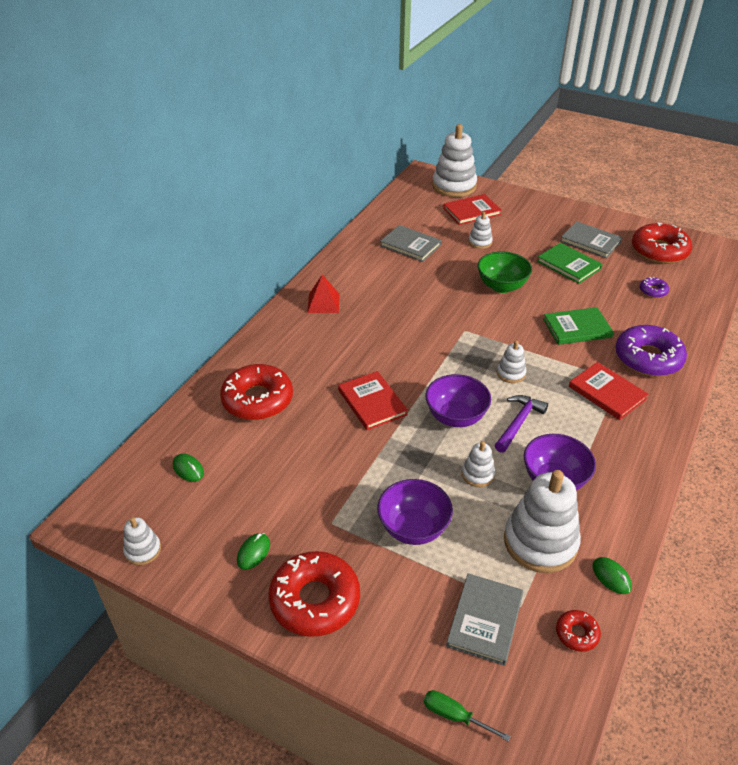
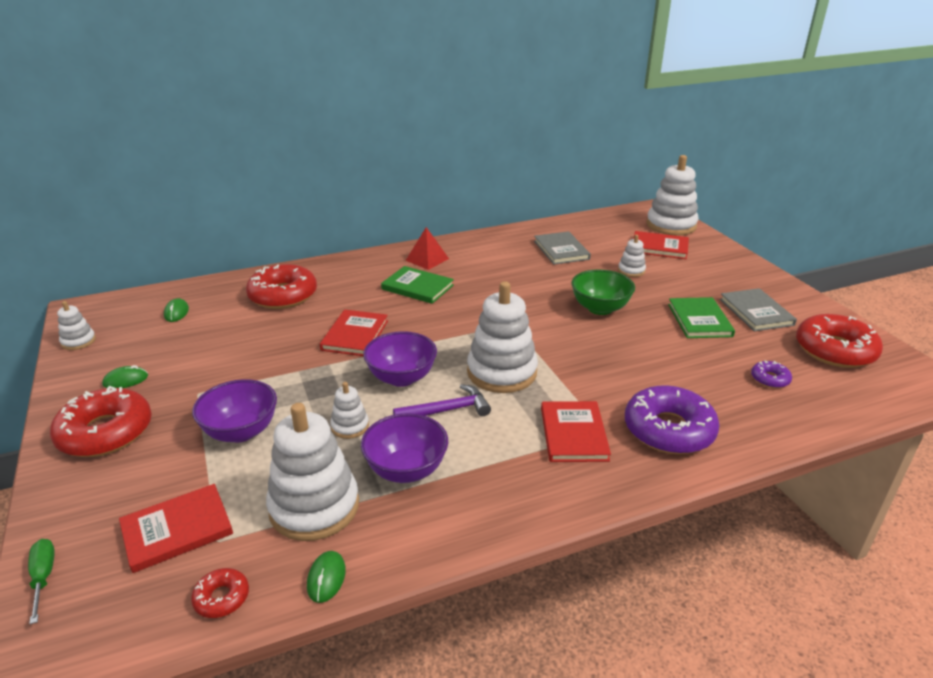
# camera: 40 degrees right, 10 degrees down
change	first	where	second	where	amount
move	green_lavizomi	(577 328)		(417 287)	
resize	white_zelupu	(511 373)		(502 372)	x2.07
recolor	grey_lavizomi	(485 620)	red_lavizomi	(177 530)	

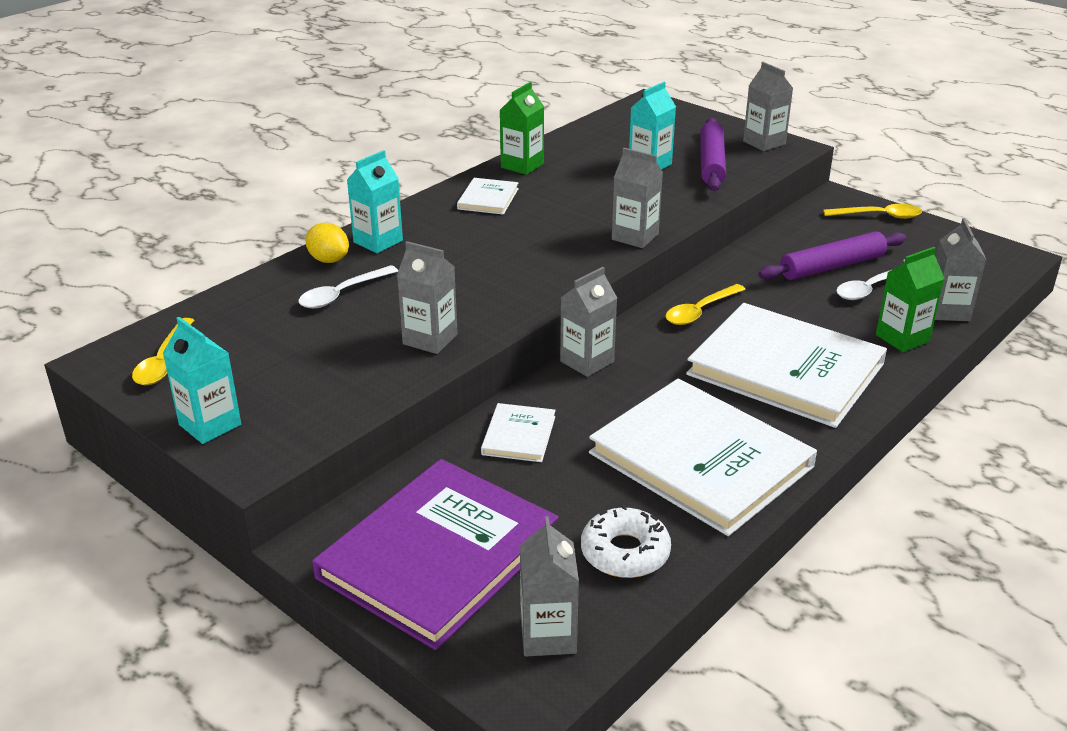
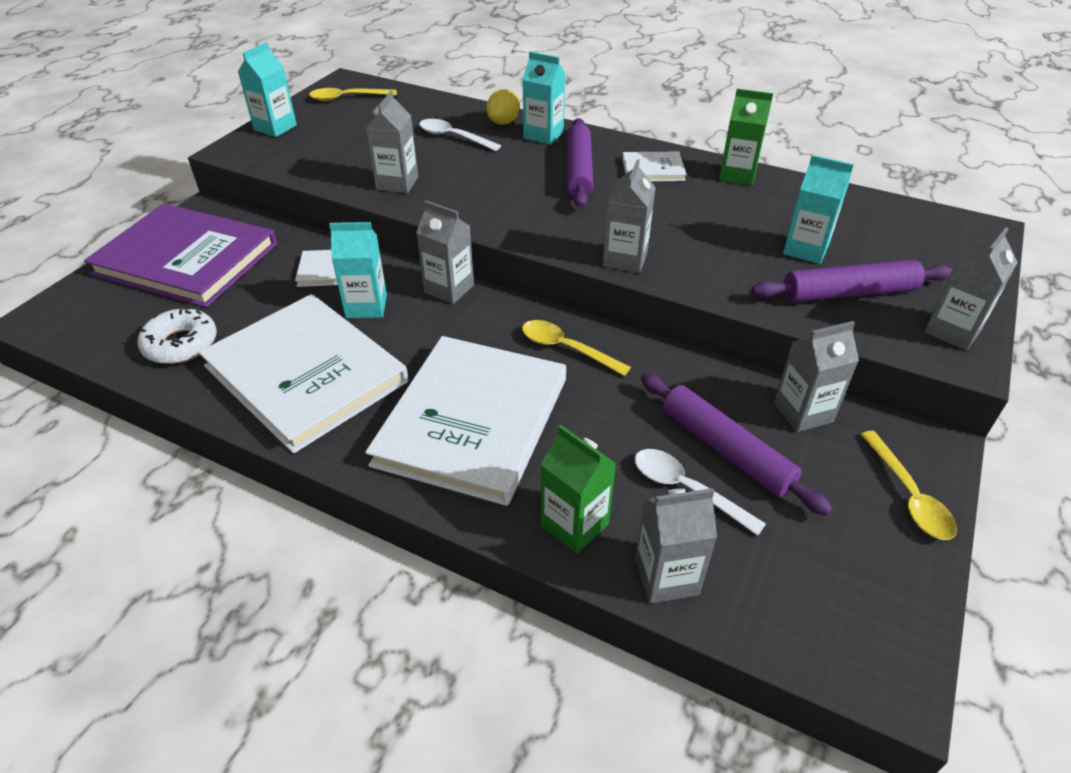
# camera: 75 degrees right, 10 degrees up
change	first	where	second	where	amount
rotate	white_lavizomi	(701 460)		(306 374)	75 degrees counterclockwise
move	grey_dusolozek	(548 635)		(803 412)	
insert			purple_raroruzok	(579 171)	
insert			turquoise_dusolozek	(366 306)	

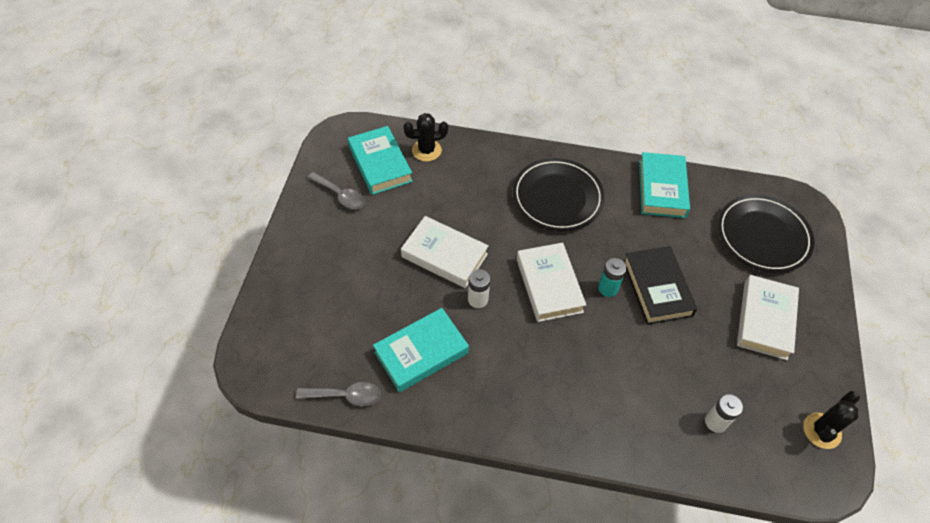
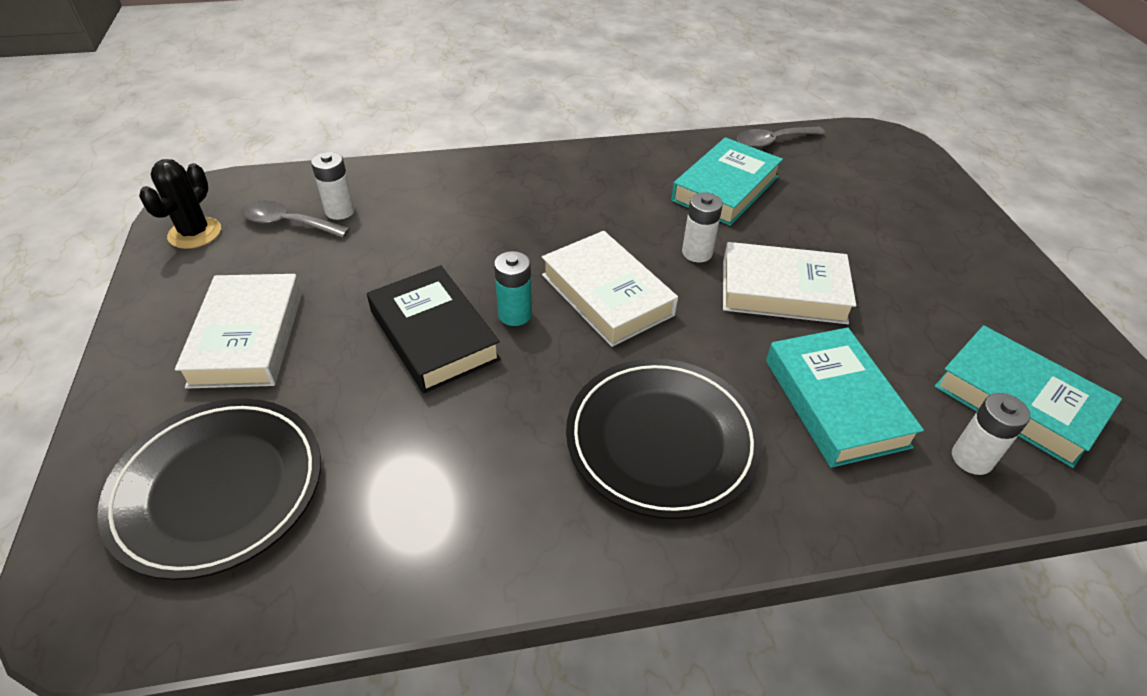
# camera: 160 degrees right, 10 degrees down
change	first	where	second	where	amount
replace	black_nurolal	(426 150)	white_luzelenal	(971 458)	
move	turquoise_lavizomi	(662 189)		(835 402)	
move	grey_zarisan	(340 195)		(288 223)	

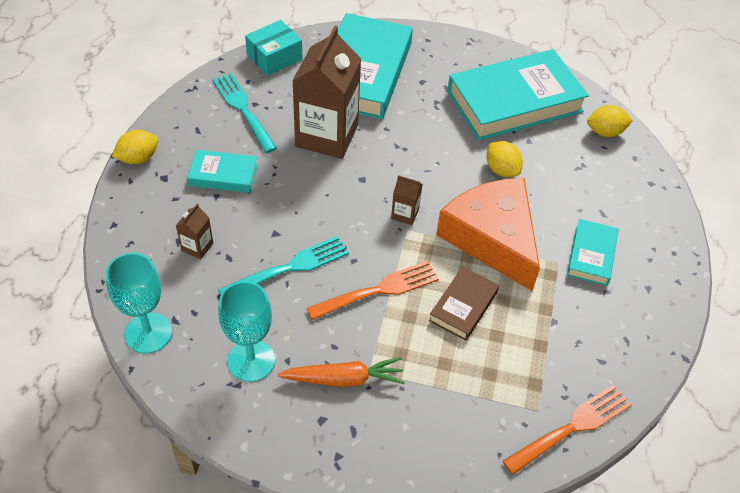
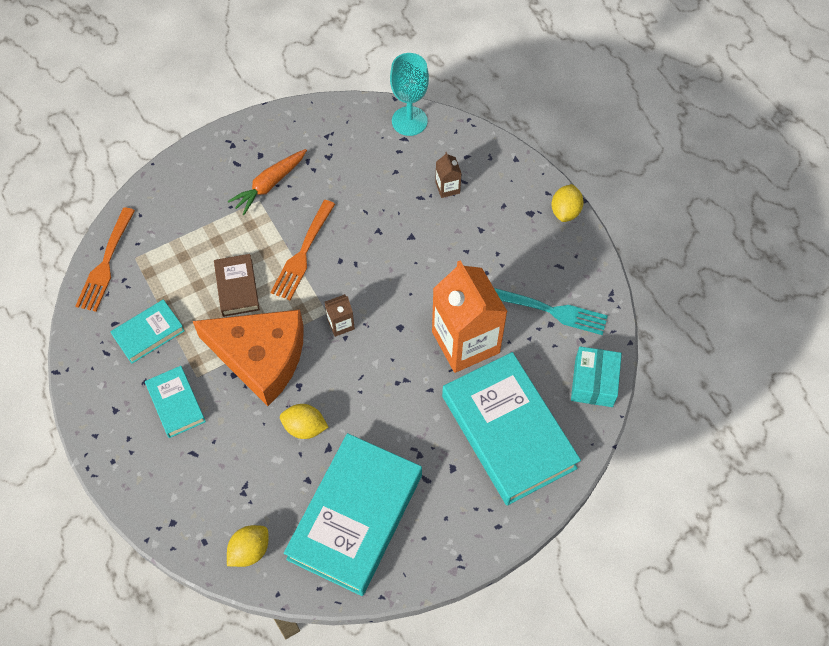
# camera: 140 degrees right, 10 degrees up
change	first	where	second	where	amount
recolor	brown_dusolozek	(327 136)	orange_dusolozek	(465 342)	
move	turquoise_lavizomi	(223 175)		(149 333)	
delete	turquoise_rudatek	(289 268)			
delete	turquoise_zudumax	(251 360)			

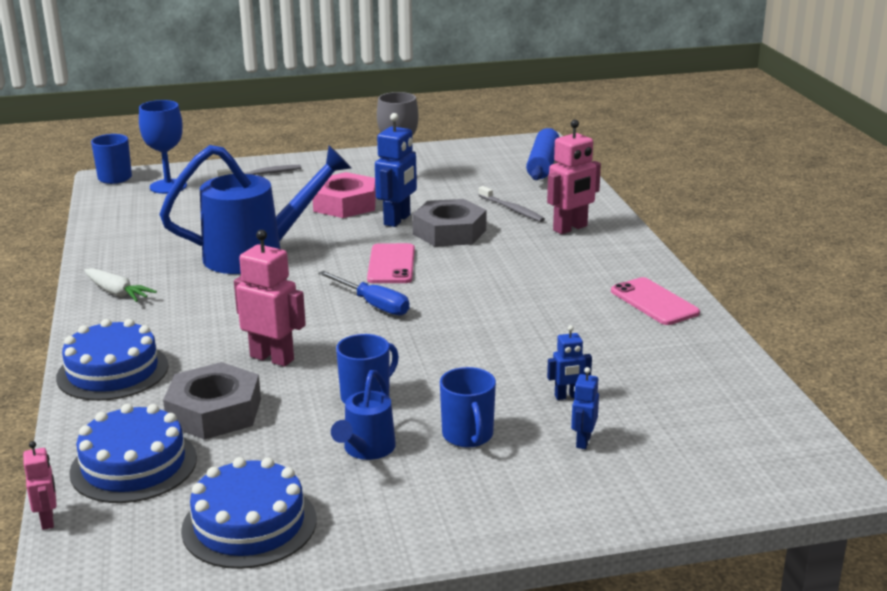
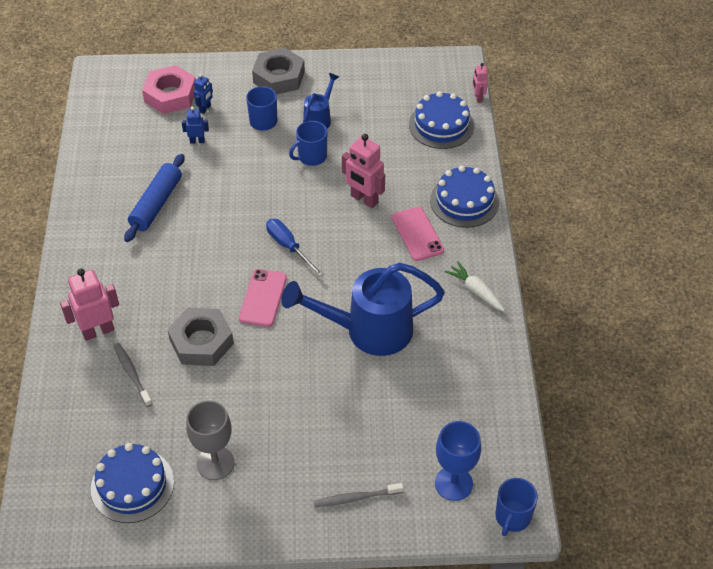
# camera: 170 degrees left, 25 degrees up
change	first	where	second	where	amount
delete	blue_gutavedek	(397 220)			
move	blue_raroruzok	(543 164)		(156 204)	
move	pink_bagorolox	(344 204)		(170 95)	
move	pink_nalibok	(654 302)		(417 234)	
move	grey_bagorolox	(214 412)		(279 77)	
move	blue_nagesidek	(249 524)		(132 485)	

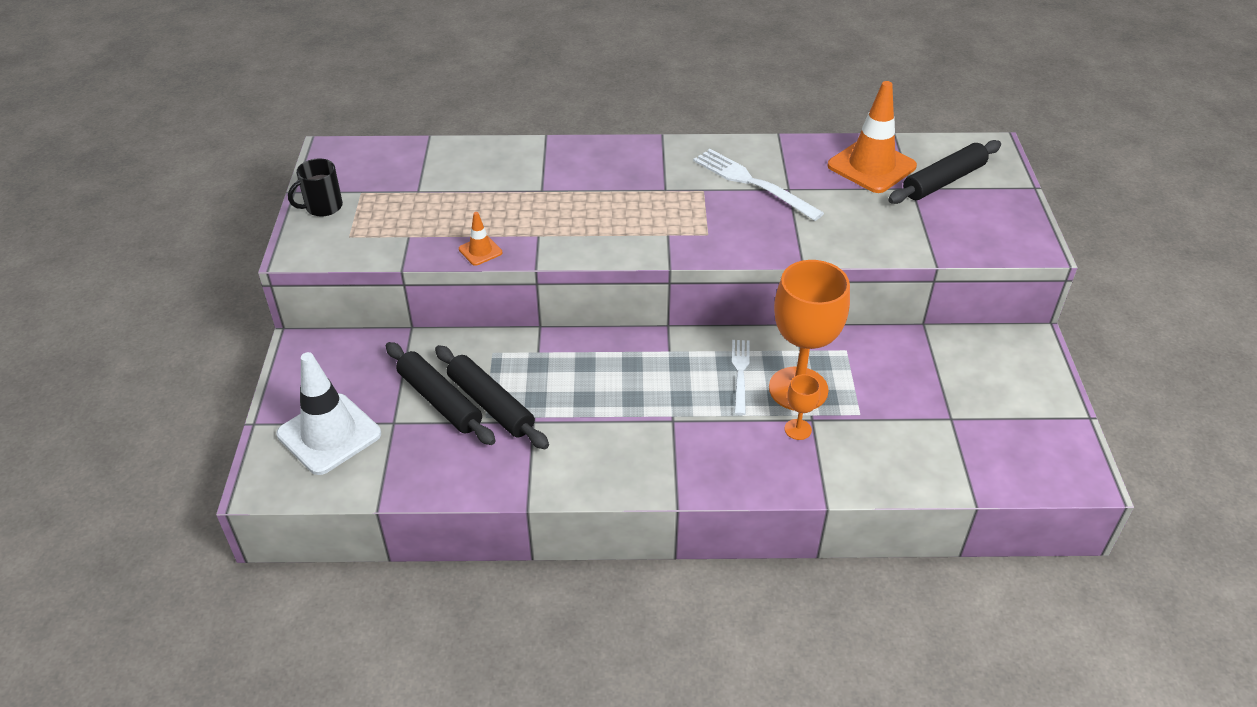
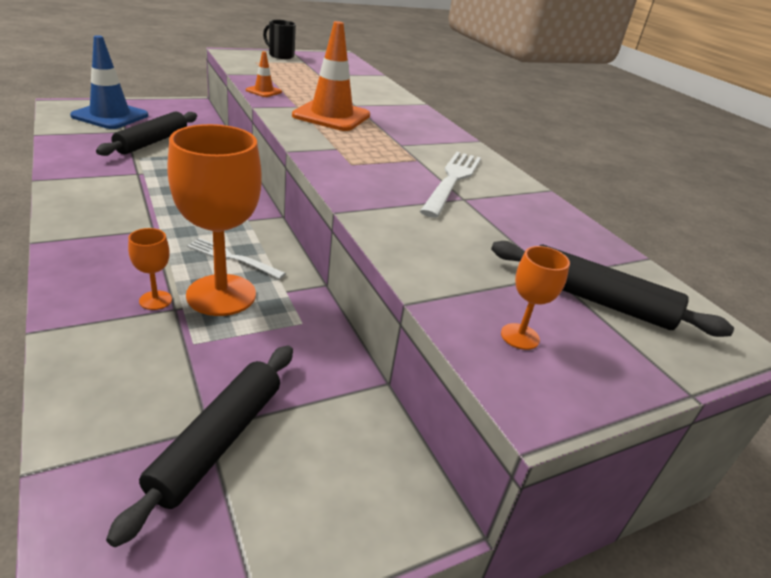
# camera: 60 degrees right, 10 degrees down
change	first	where	second	where	amount
move	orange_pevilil	(871 166)		(331 116)	
rotate	white_rudatek	(740 373)		(232 258)	135 degrees counterclockwise
move	black_raroruzok	(491 404)		(218 441)	
recolor	white_pevilil	(329 434)	blue_pevilil	(110 116)	
insert			orange_zudumax	(520 336)	

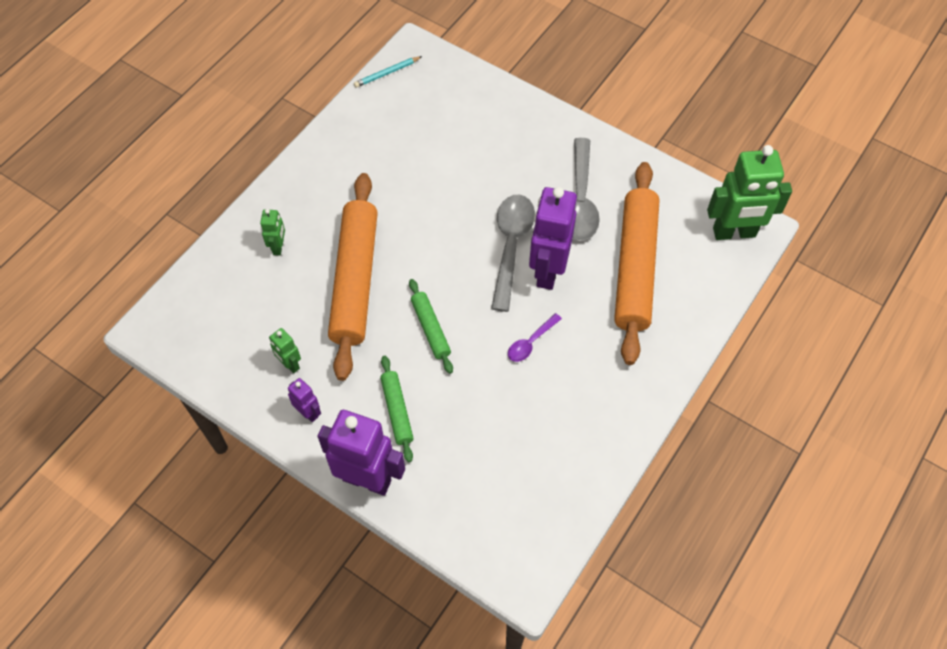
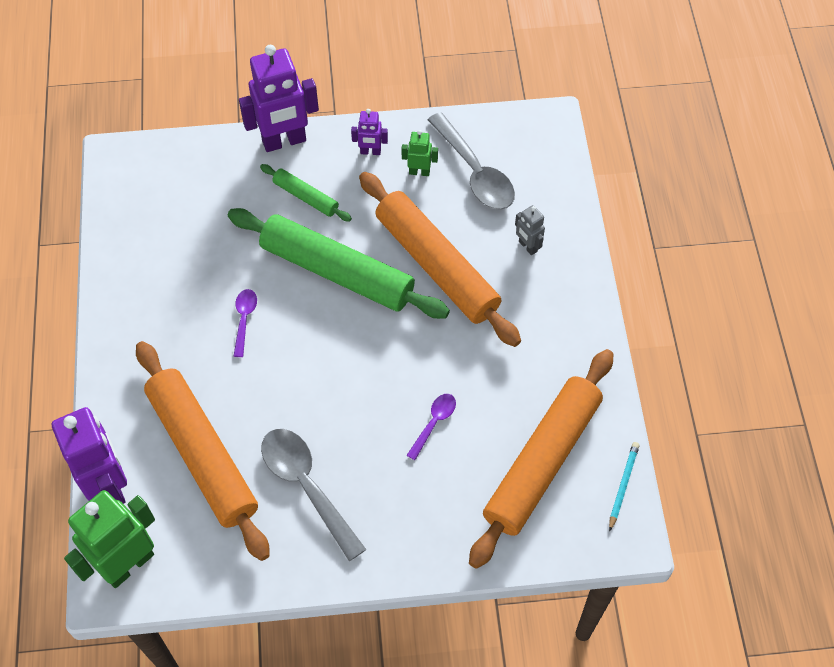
# camera: 140 degrees right, 0 degrees up
change	first	where	second	where	amount
move	purple_gutavedek	(547 271)		(109 486)	
move	grey_zarisan	(511 246)		(475 172)	
recolor	green_gutavedek	(278 247)	grey_gutavedek	(527 246)	
resize	green_raroruzok	(431 329)		(337 272)	x2.14
insert			orange_raroruzok	(542 462)	
insert			purple_zarisan	(434 423)	

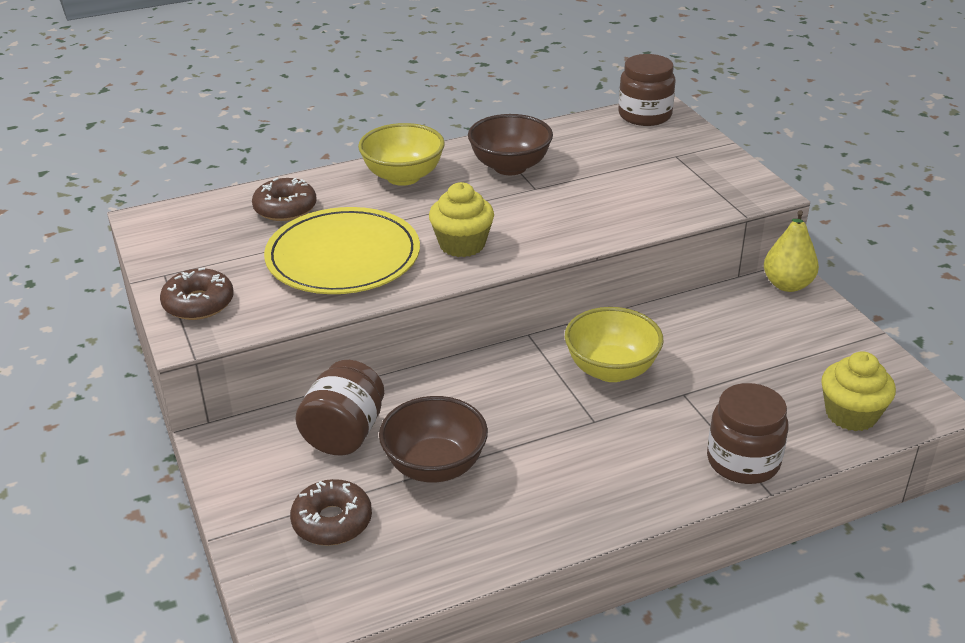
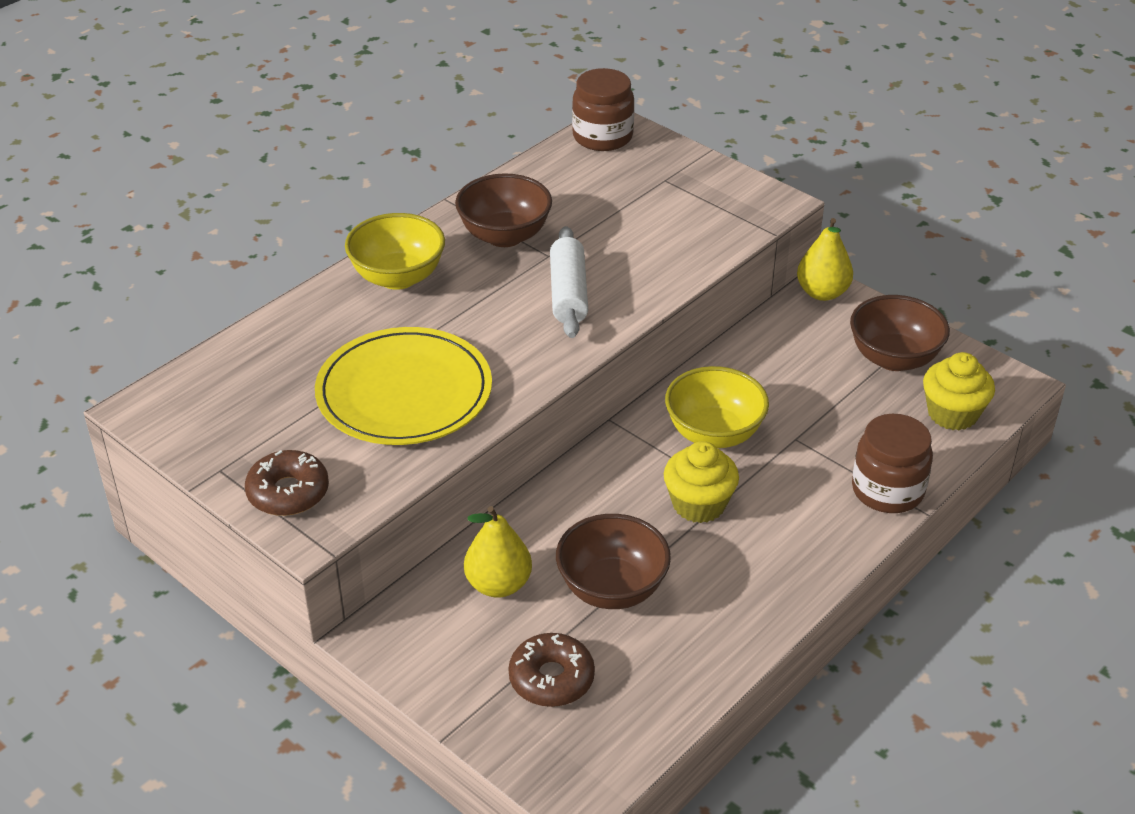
# camera: 25 degrees left, 5 degrees up
change	first	where	second	where	amount
delete	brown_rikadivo	(285 208)			
move	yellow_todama	(462 244)		(699 504)	
replace	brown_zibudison	(344 433)	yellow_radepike	(498 584)	
insert			white_raroruzok	(568 293)	
insert			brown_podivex	(893 358)	

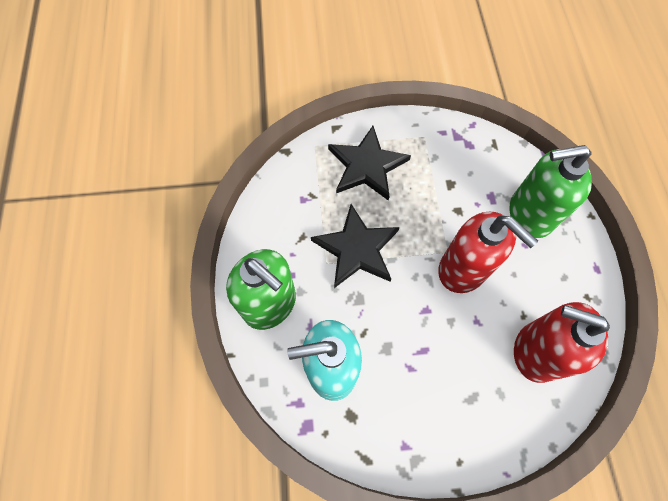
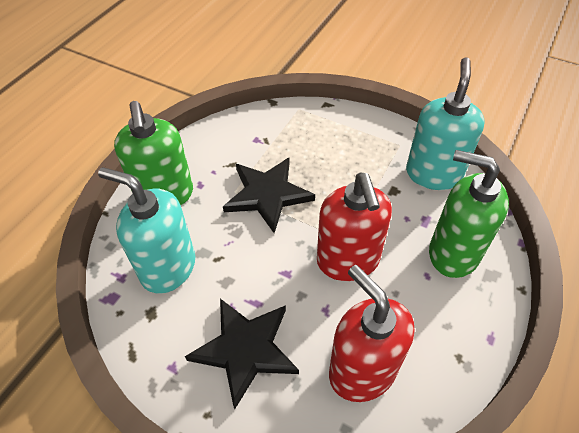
# camera: 35 degrees right, 15 degrees down
change	first	where	second	where	amount
move	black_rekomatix	(366 166)		(245 349)	
insert			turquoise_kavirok	(433 174)	

